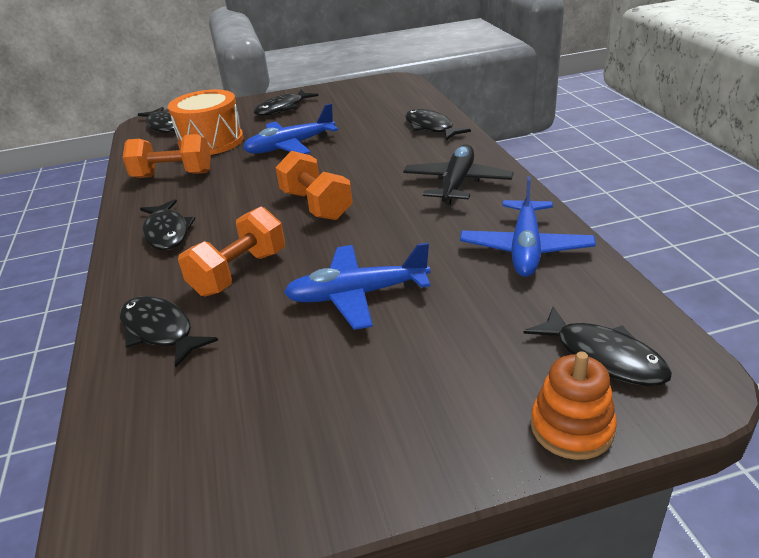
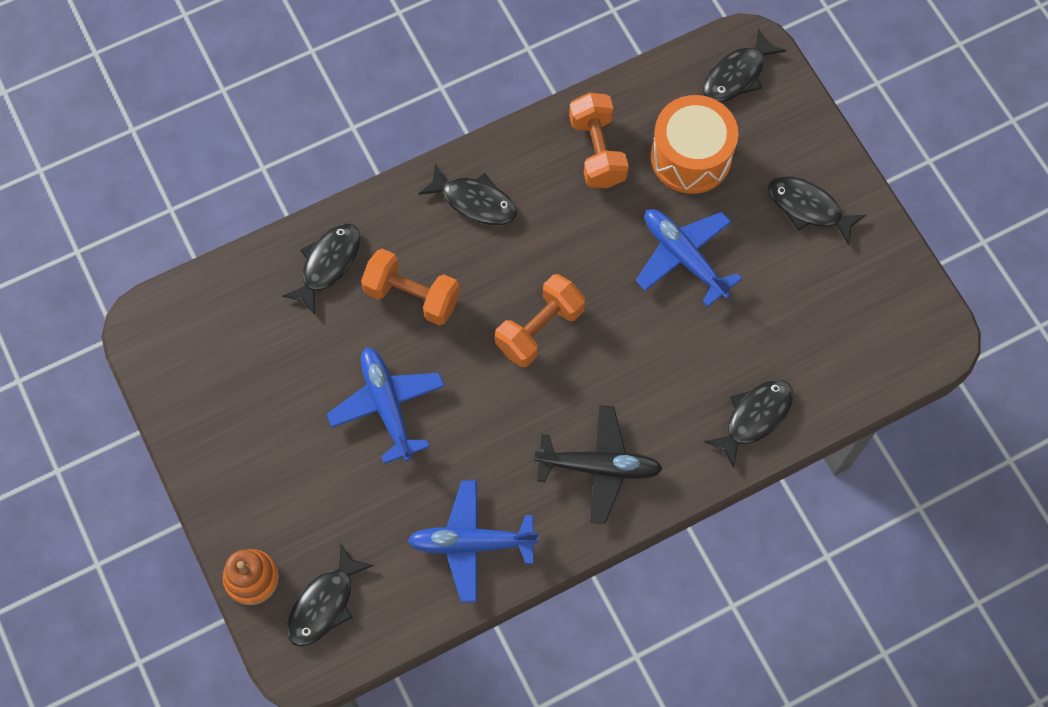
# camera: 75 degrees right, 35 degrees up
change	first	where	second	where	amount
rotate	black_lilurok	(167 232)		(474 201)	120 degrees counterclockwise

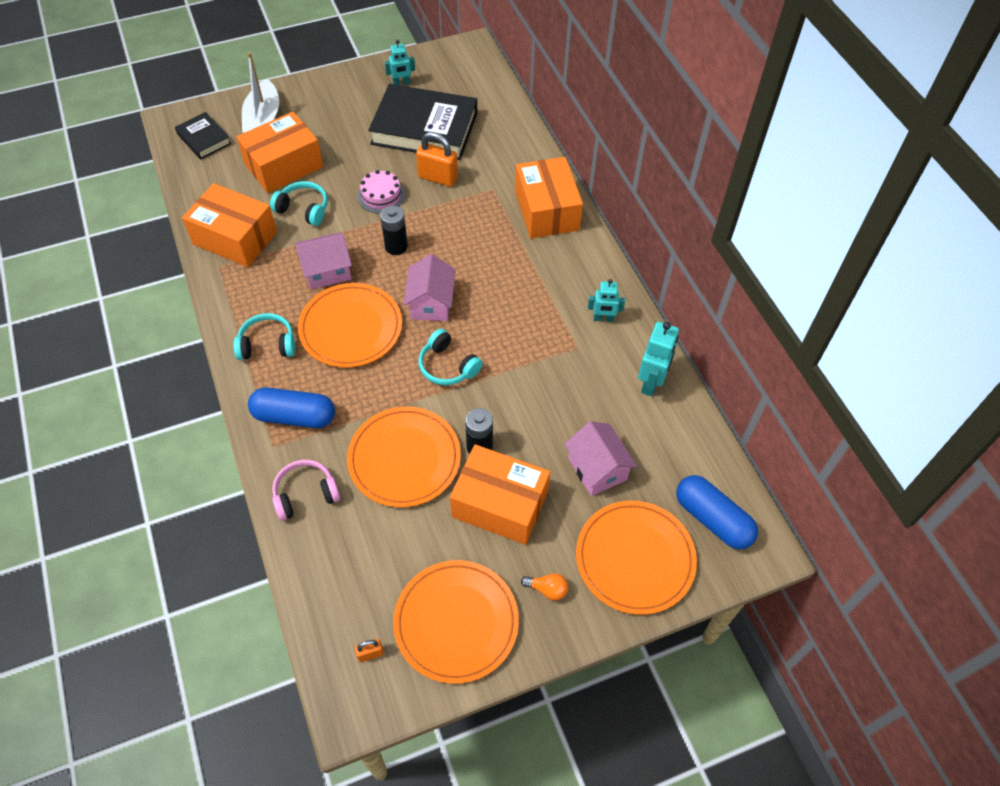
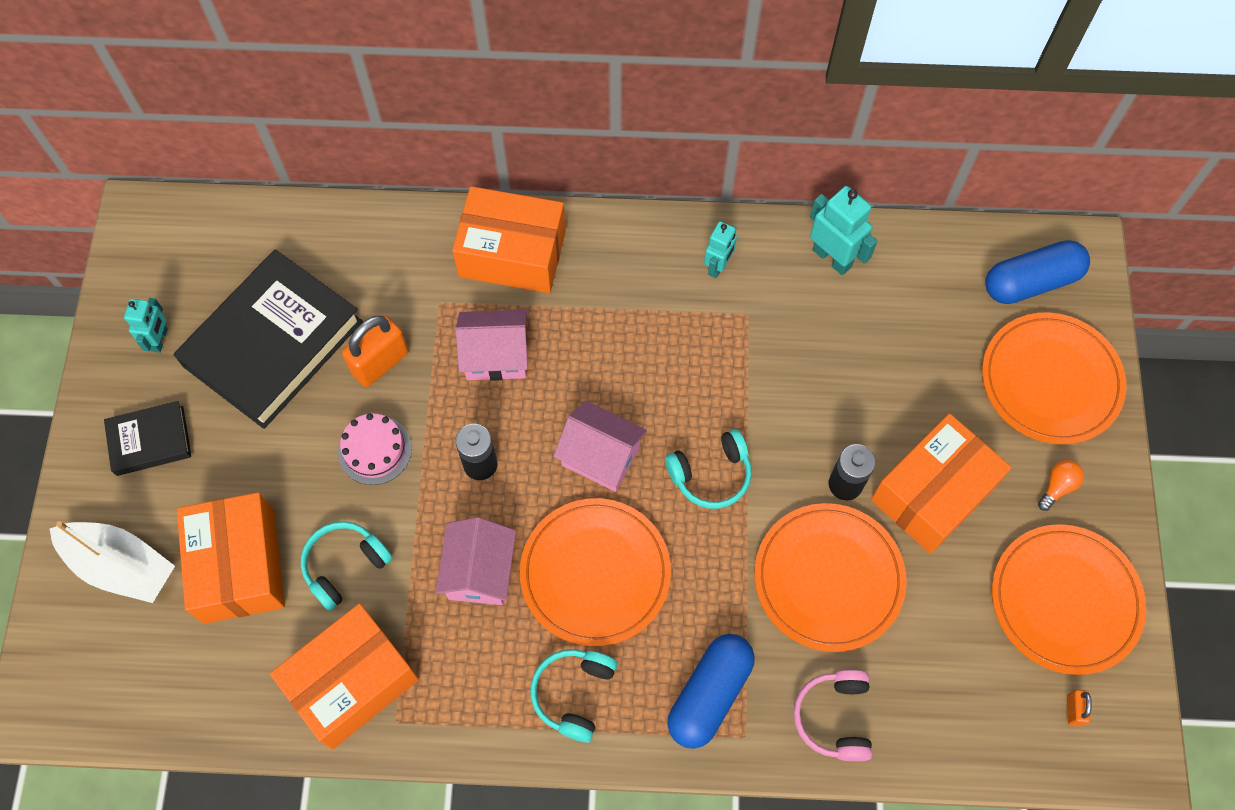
# camera: 65 degrees left, 10 degrees up
change	first	where	second	where	amount
move	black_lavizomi	(204 139)		(150 441)	
move	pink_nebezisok	(597 469)		(496 356)	

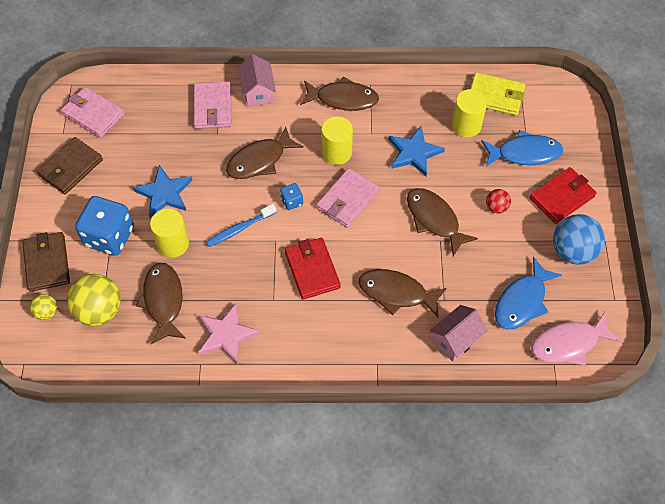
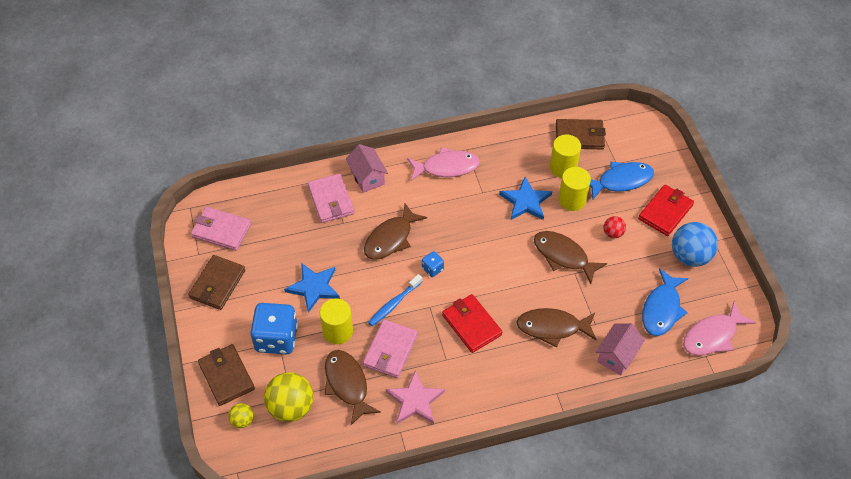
# camera: 15 degrees left, 5 degrees down
change	first	where	second	where	amount
recolor	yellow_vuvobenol	(495 96)	brown_vuvobenol	(579 136)	
recolor	brown_lilurok	(343 99)	pink_lilurok	(446 167)	
move	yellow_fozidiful	(336 152)		(572 200)	
move	pink_vuvobenol	(347 200)		(390 350)	

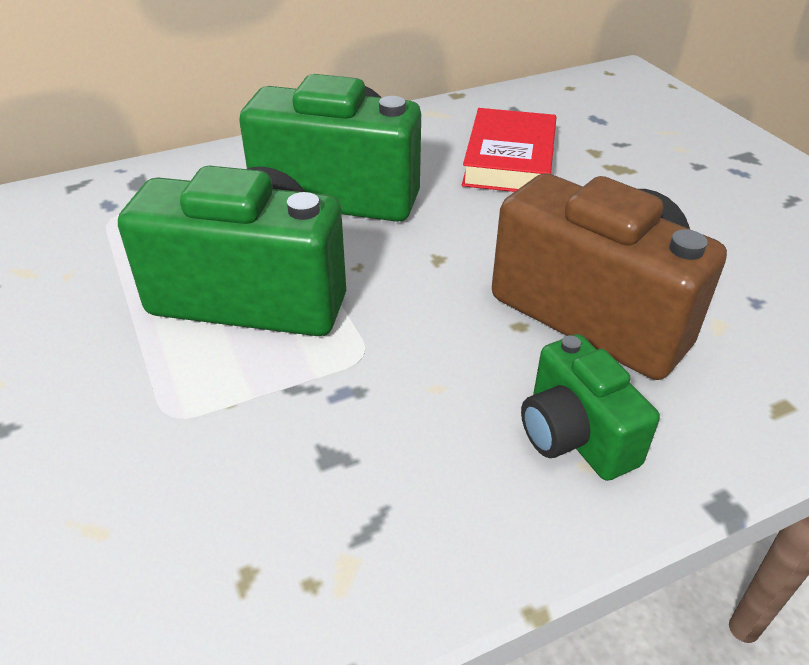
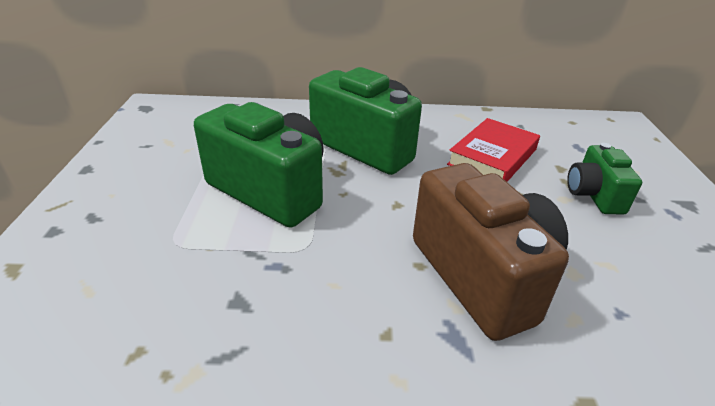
# camera: 25 degrees right, 5 degrees down
change	first	where	second	where	amount
move	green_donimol	(575 435)		(593 195)	

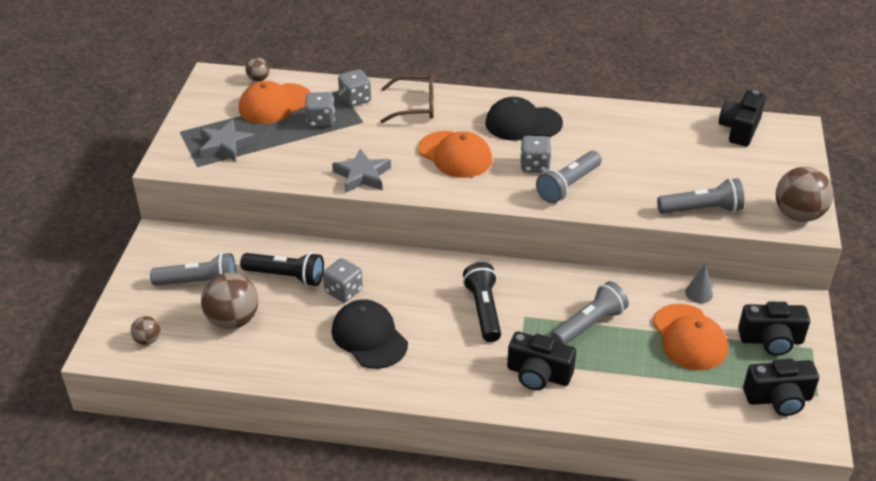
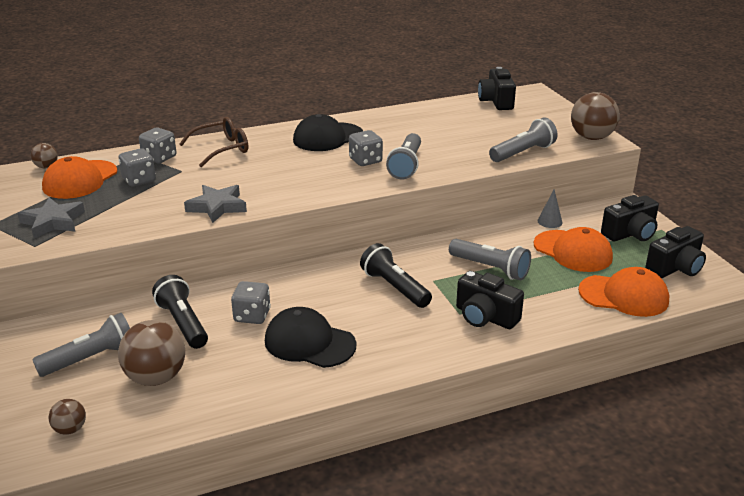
# camera: 30 degrees left, 10 degrees down
change	first	where	second	where	amount
move	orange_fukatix	(455 155)		(624 296)	
rotate	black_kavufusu	(286 276)		(183 323)	105 degrees counterclockwise
rotate	grey_kavufusu	(589 325)		(490 268)	105 degrees clockwise
rotate	black_donimol	(538 374)		(485 317)	45 degrees clockwise

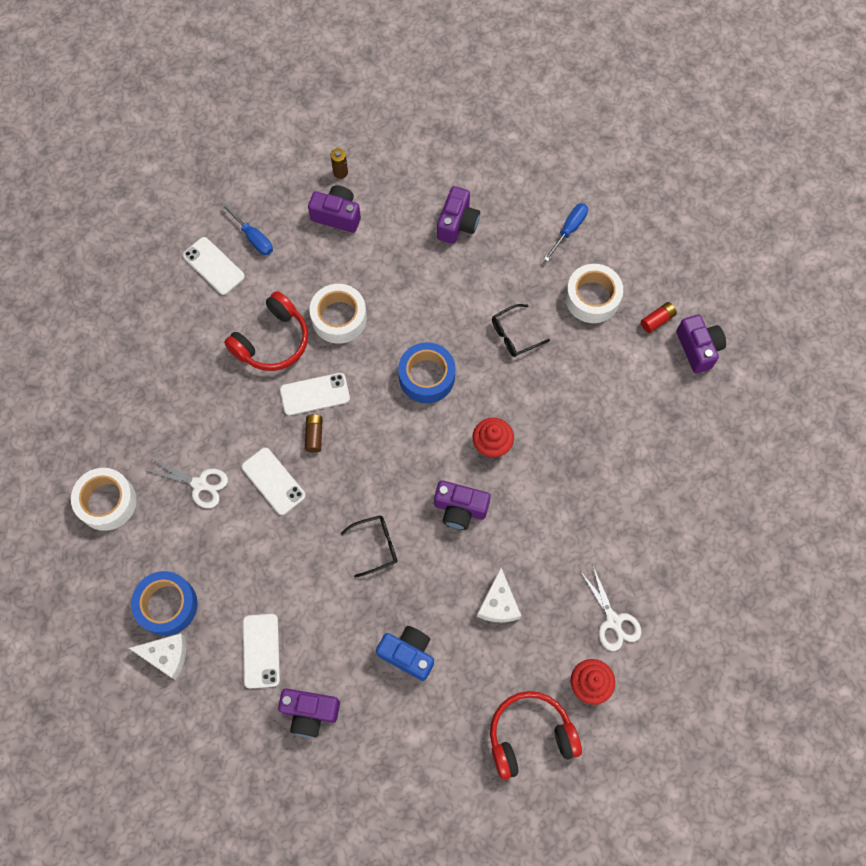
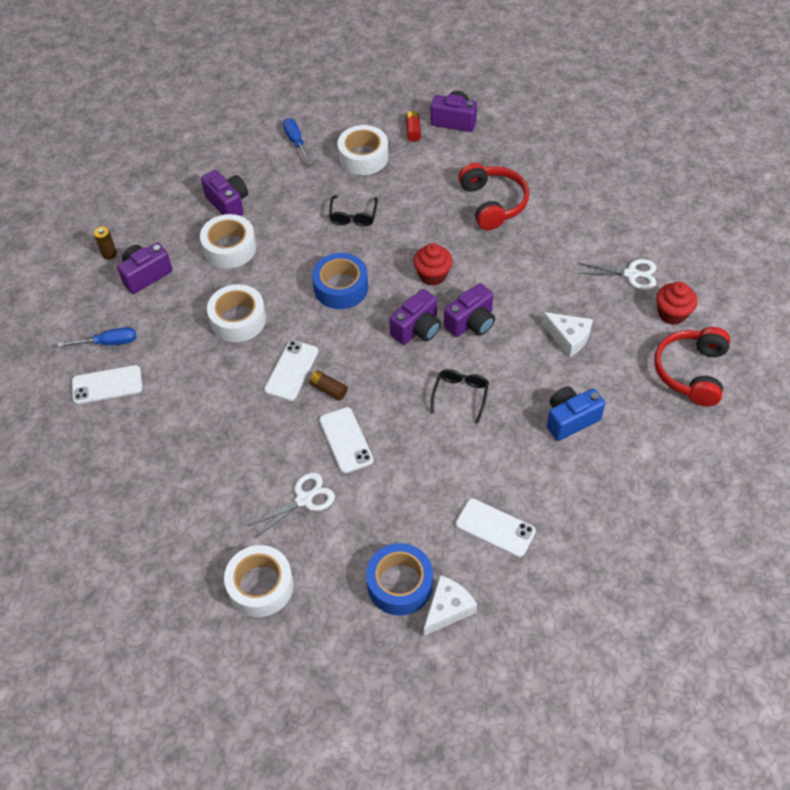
# camera: 55 degrees left, 15 degrees down
change	first	where	second	where	amount
move	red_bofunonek	(272 341)		(493 203)	
rotate	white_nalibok	(273 481)		(346 440)	75 degrees clockwise
move	purple_donimol	(310 712)		(417 329)	
insert			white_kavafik	(230 248)	

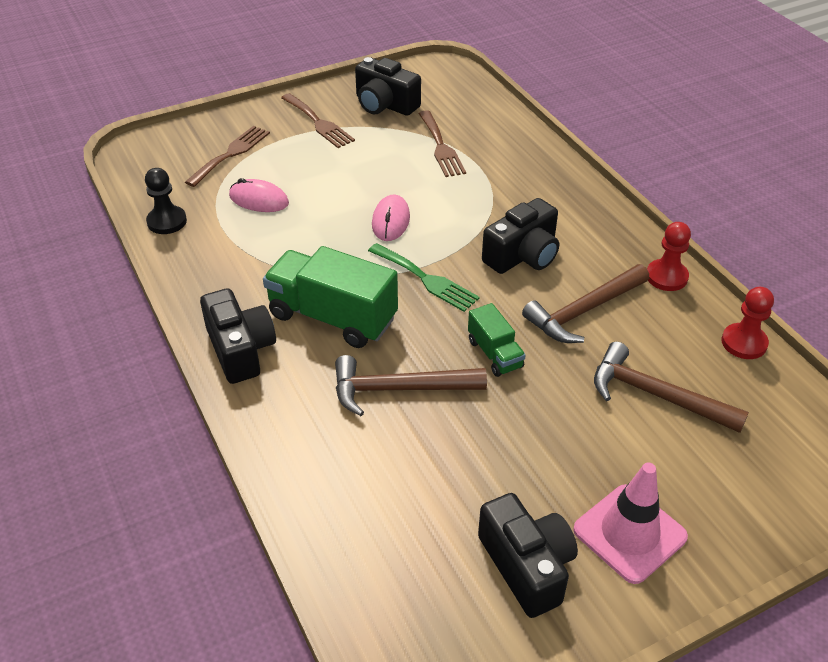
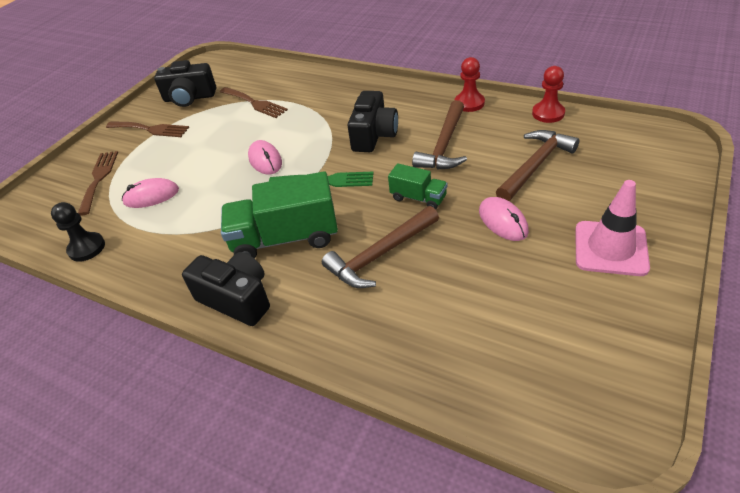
# camera: 30 degrees left, 0 degrees up
change	first	where	second	where	amount
rotate	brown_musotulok	(656 395)		(535 165)	135 degrees clockwise
delete	black_donimol	(527 566)			
insert			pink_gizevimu	(503 221)	

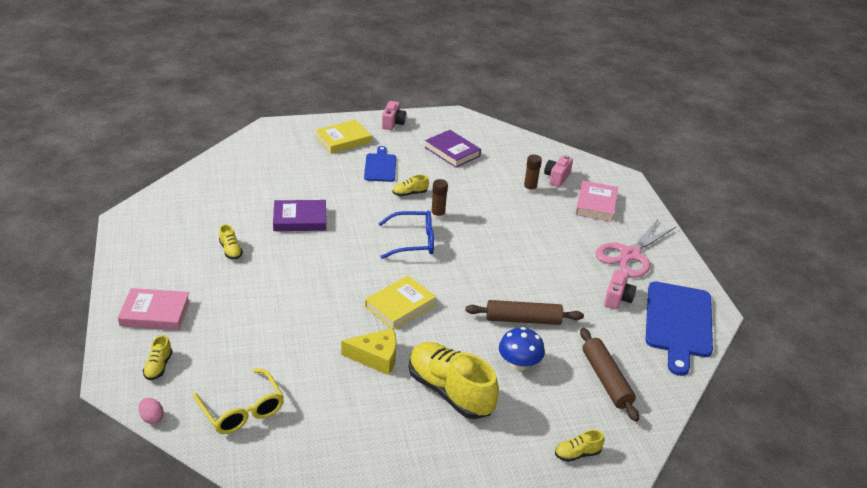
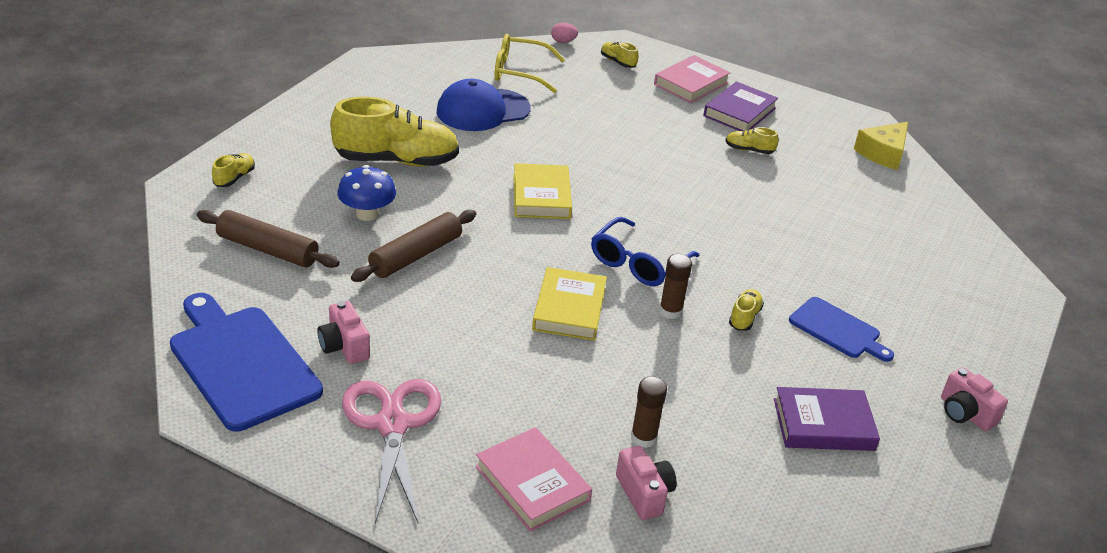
# camera: 130 degrees right, 0 degrees up
change	first	where	second	where	amount
move	yellow_lavizomi	(343 140)		(569 309)	
move	purple_lavizomi	(300 219)		(739 112)	
move	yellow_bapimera	(376 357)		(883 153)	
insert			blue_fukatix	(482 110)	

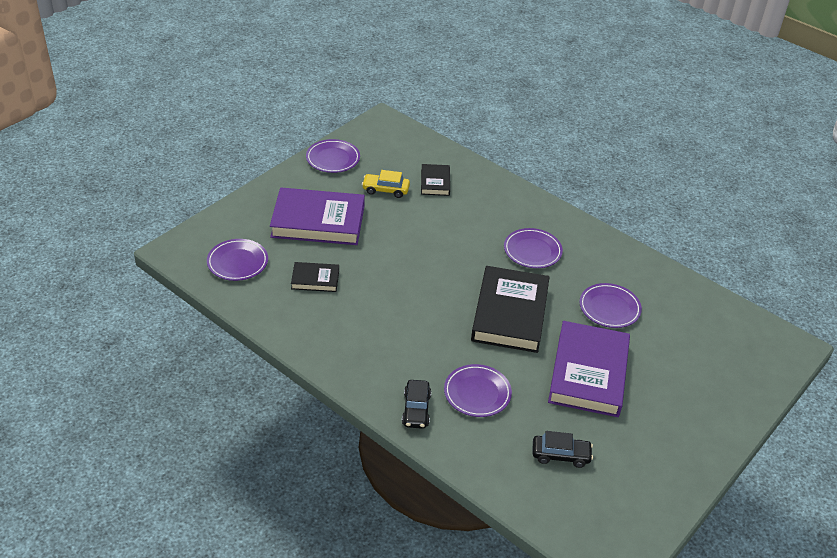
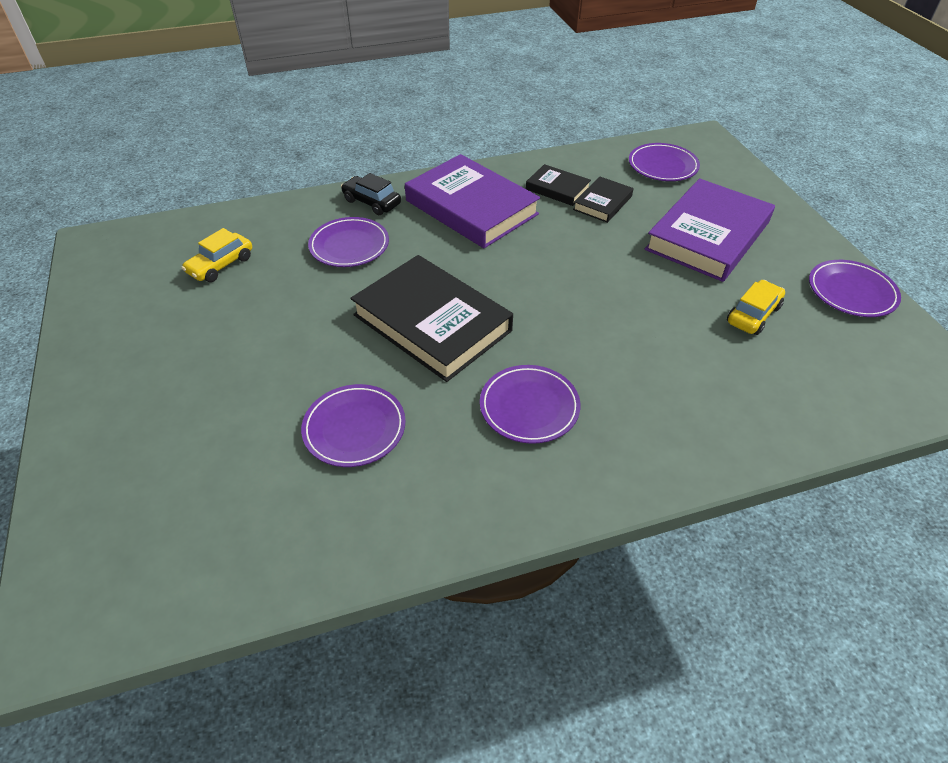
# camera: 125 degrees right, 5 degrees up
change	first	where	second	where	amount
move	black_lavizomi	(435 182)		(557 188)	
move	purple_lavizomi	(588 373)		(471 207)	
recolor	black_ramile	(560 455)	yellow_ramile	(221 265)	

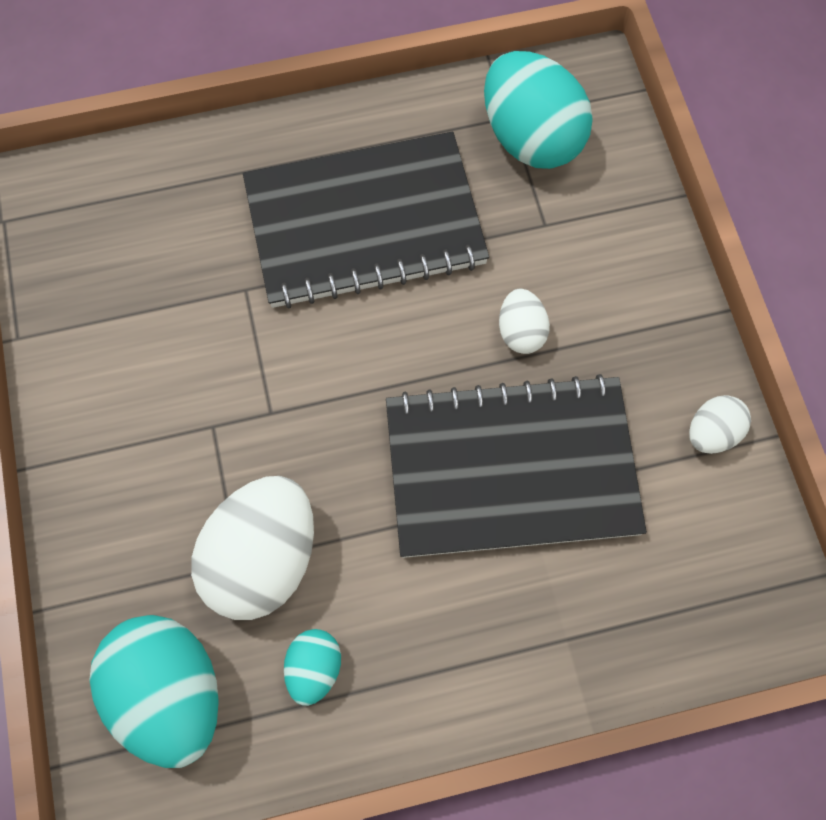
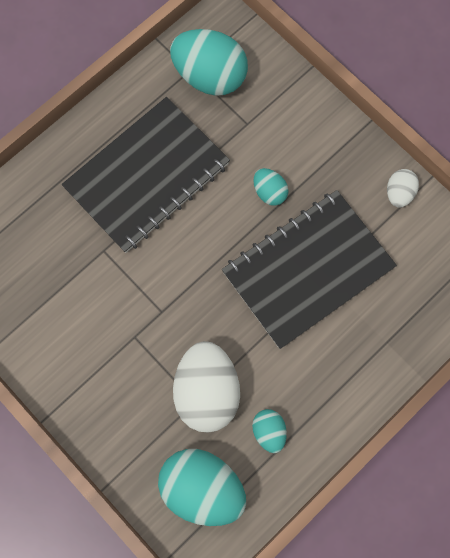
# camera: 30 degrees left, 5 degrees up
change	first	where	second	where	amount
recolor	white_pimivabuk	(521 332)	turquoise_pimivabuk	(269 192)	

